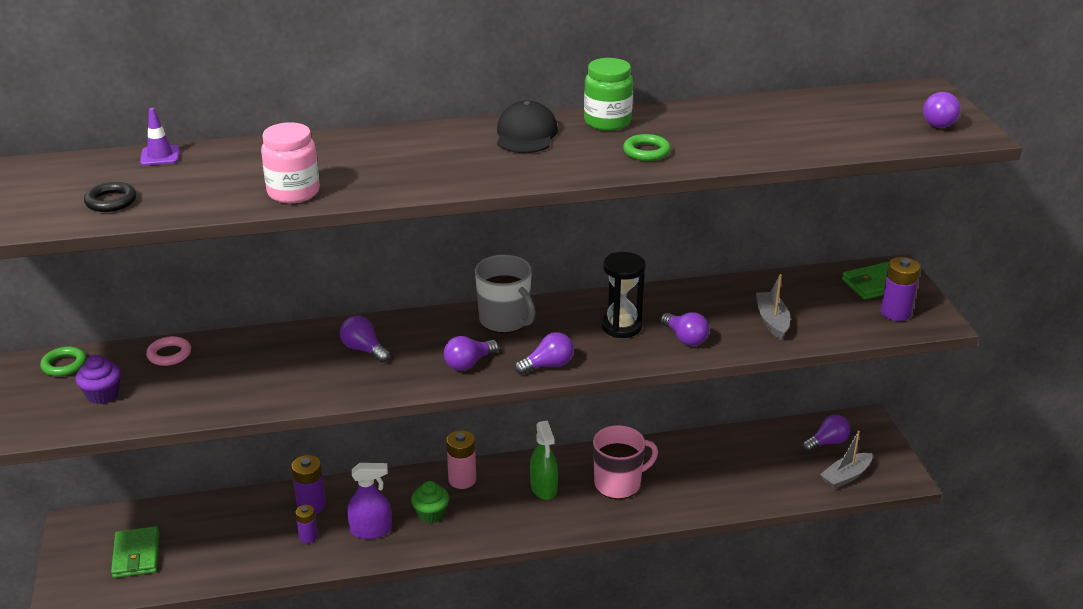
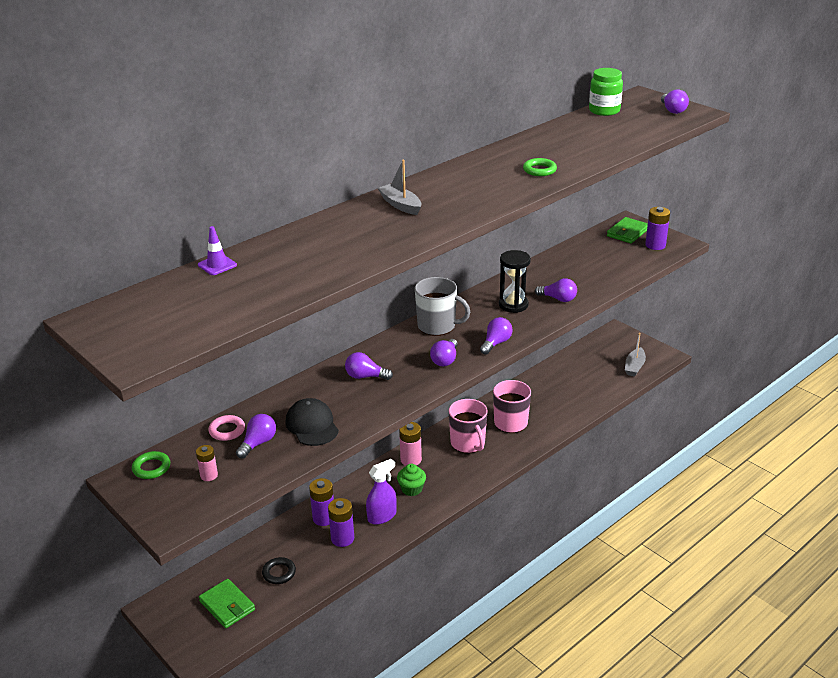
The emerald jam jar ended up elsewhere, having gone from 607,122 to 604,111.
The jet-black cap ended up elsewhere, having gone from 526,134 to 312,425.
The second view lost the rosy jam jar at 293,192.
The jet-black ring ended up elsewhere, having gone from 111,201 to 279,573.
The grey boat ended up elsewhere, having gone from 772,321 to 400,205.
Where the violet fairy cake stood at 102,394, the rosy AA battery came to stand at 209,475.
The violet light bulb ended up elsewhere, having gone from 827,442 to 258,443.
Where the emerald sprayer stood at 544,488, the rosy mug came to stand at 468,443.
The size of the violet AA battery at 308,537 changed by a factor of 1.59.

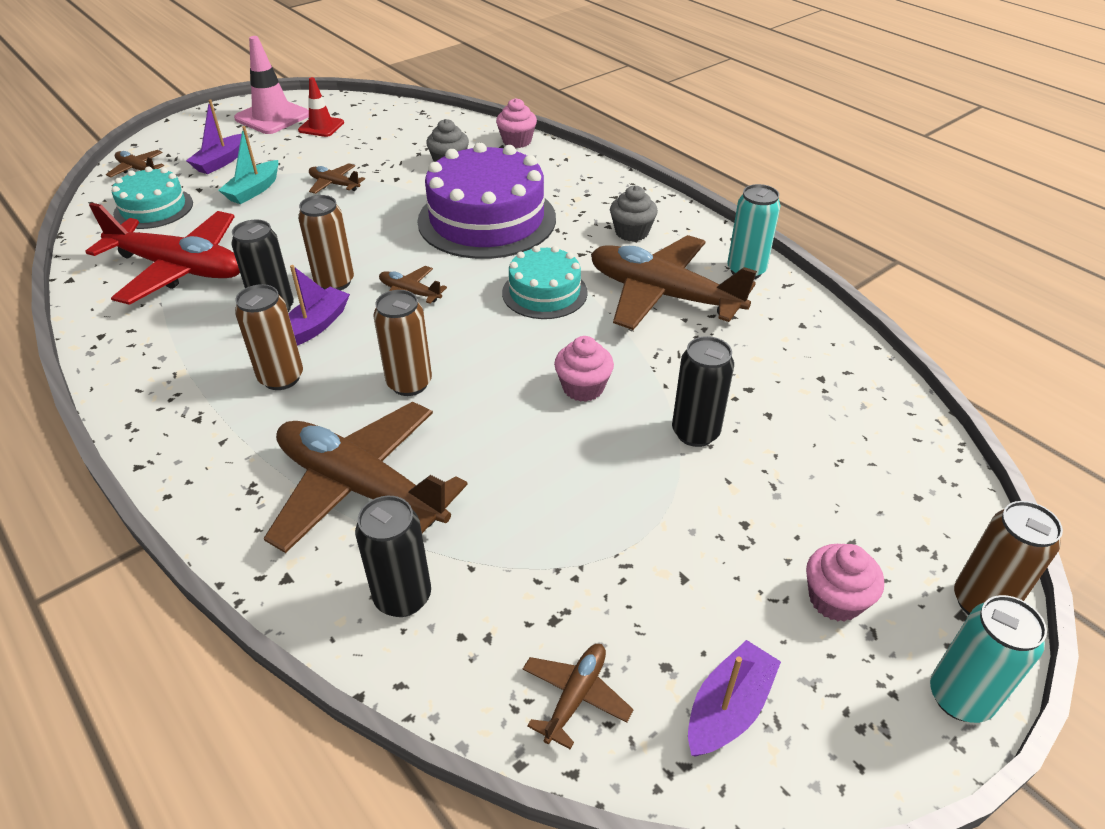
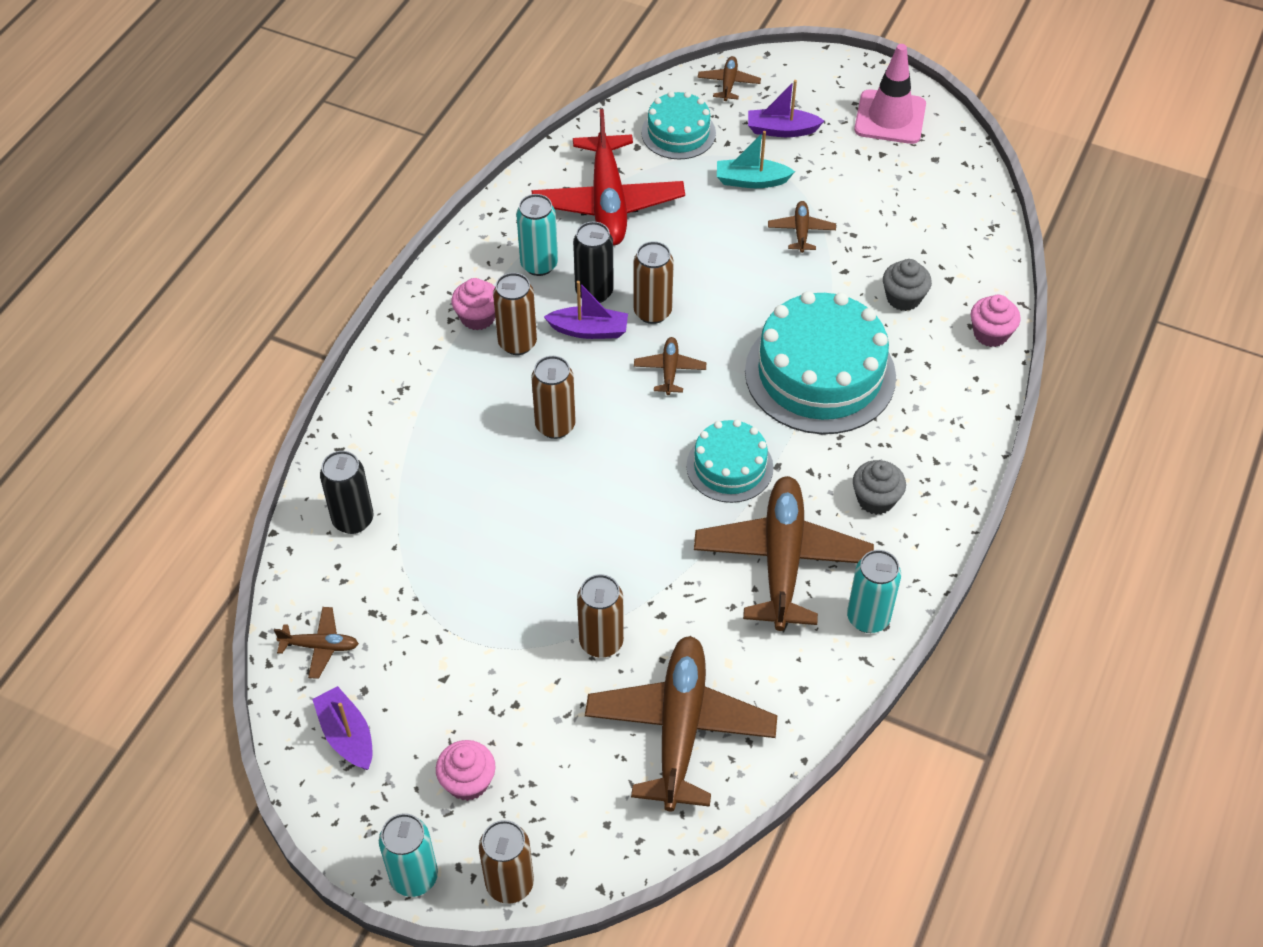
The second view lost the red road cone at 321,126.
What was the violet cake at 487,219 turned into the teal cake at 820,374.
The rosy fairy cake ended up elsewhere, having gone from 583,387 to 478,317.
What was the jet-black tin at 695,433 turned into the dark brown tin at 601,642.
The dark brown aeroplane ended up elsewhere, having gone from 361,488 to 679,728.
The violet boat at 728,708 ended up facing another way, 135 degrees counterclockwise from before.
The second view gained the teal tin at 539,265.

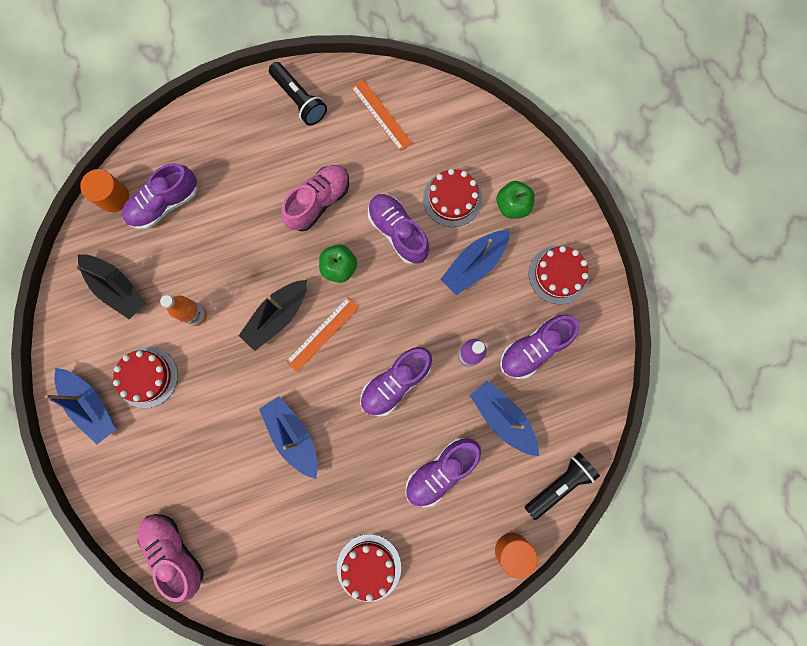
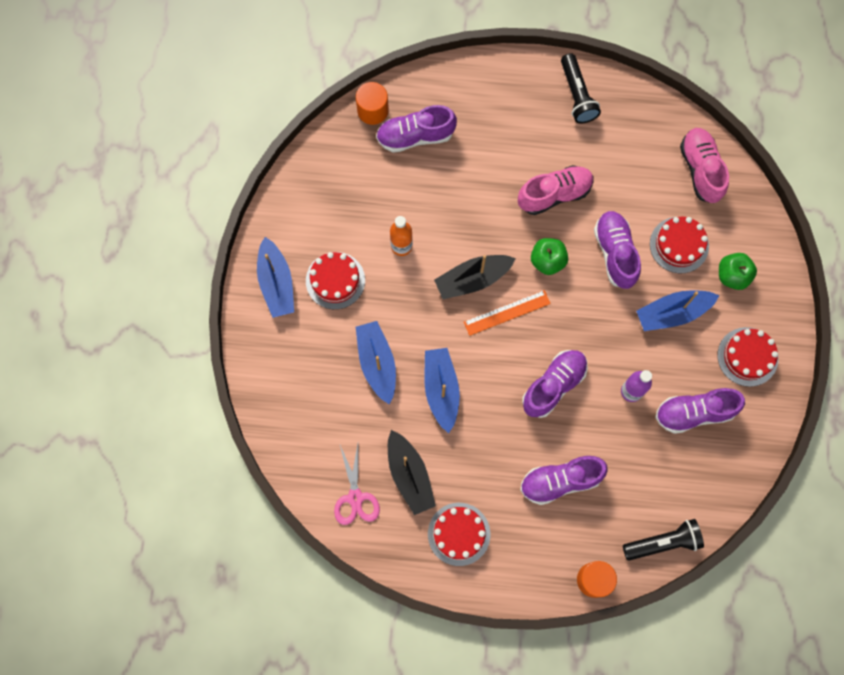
The second view lost the orange-coloured ruler at 381,115.
The jet-black boat ended up elsewhere, having gone from 117,288 to 409,475.
The violet shoe at 395,383 ended up facing another way, 150 degrees clockwise from before.
The royal blue boat ended up elsewhere, having gone from 502,418 to 377,363.
The rosy shoe ended up elsewhere, having gone from 175,551 to 701,169.
The second view gained the rosy pair of scissors at 355,497.

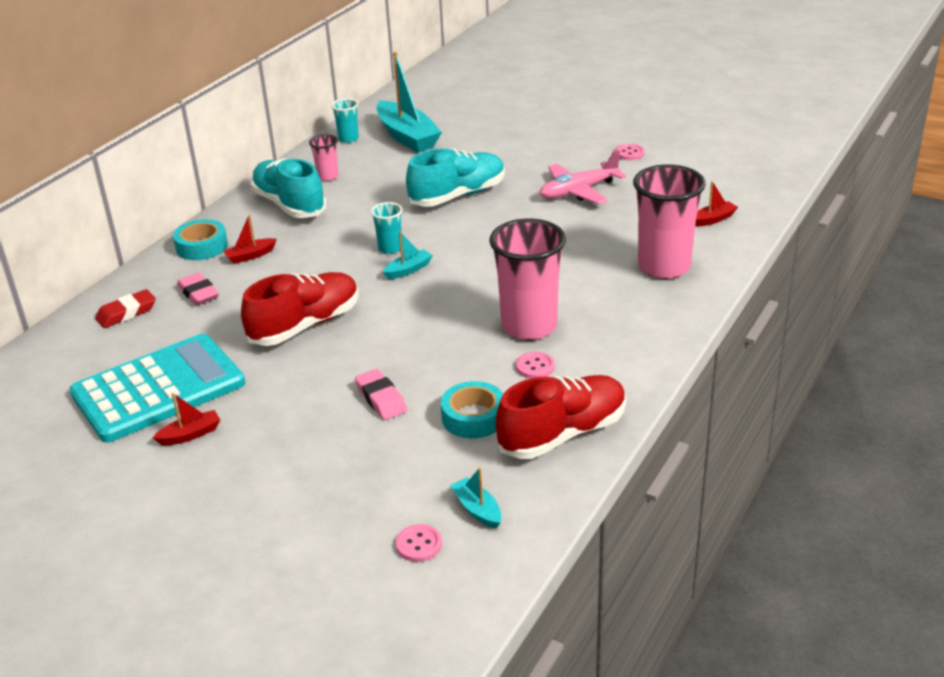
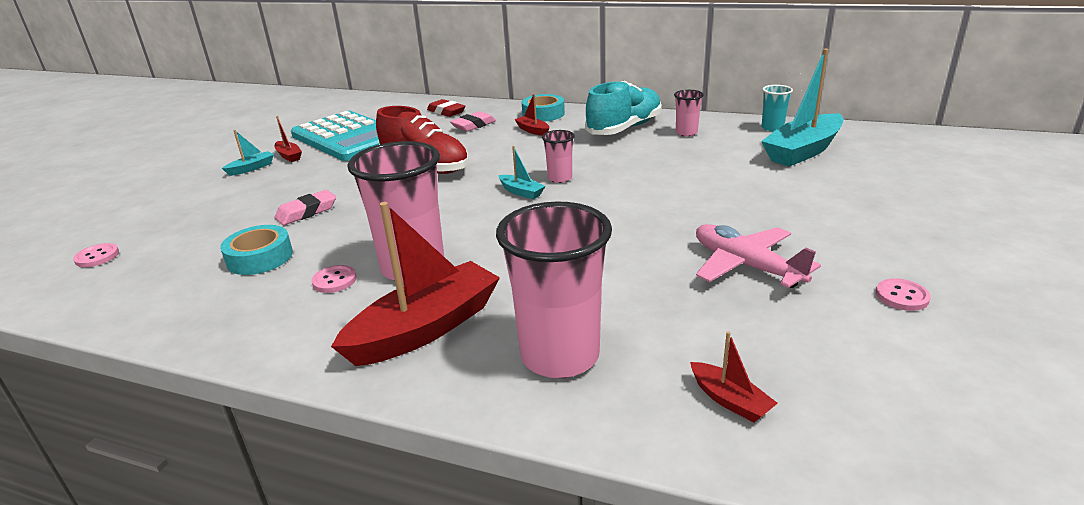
The second view lost the teal shoe at 458,196.
What was the teal tumbler at 390,248 turned into the rosy tumbler at 560,178.
The second view lost the red shoe at 563,434.
The teal boat ended up elsewhere, having gone from 477,509 to 251,168.
The second view gained the red boat at 425,328.

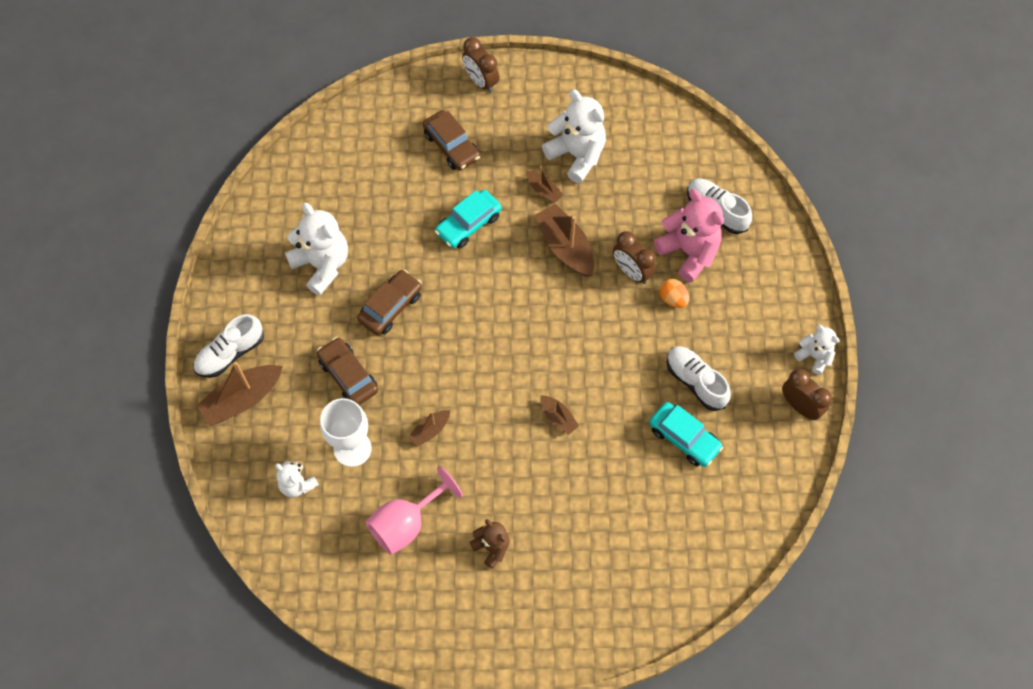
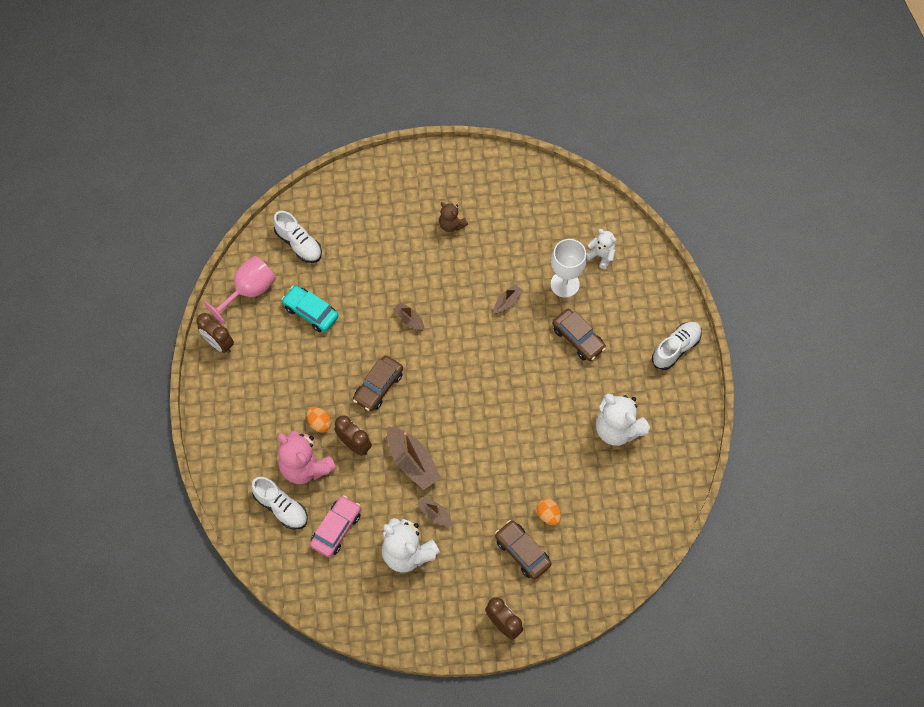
The second view lost the teal automobile at 468,224.
The dark brown automobile ended up elsewhere, having gone from 390,307 to 378,387.
The second view lost the snow-white teddy at 814,356.
The snow-white shoe ended up elsewhere, having gone from 695,381 to 299,244.
The second view lost the dark brown boat at 242,399.
The rosy goblet ended up elsewhere, having gone from 406,523 to 249,291.
The second view gained the rosy automobile at 336,529.
The second view gained the orange-coloured toy egg at 548,515.

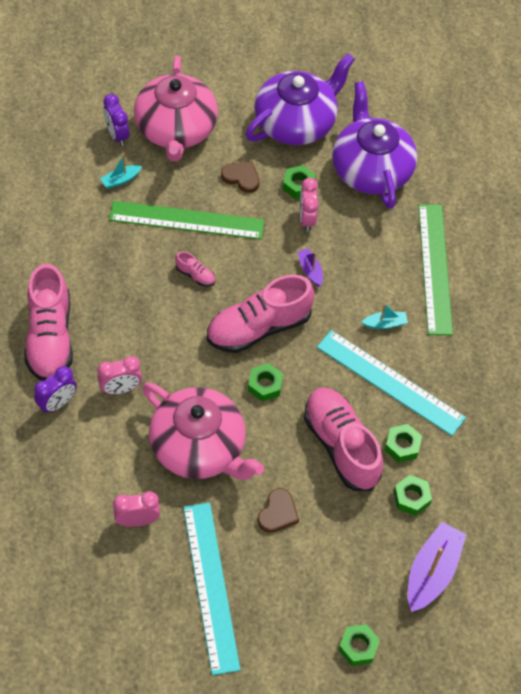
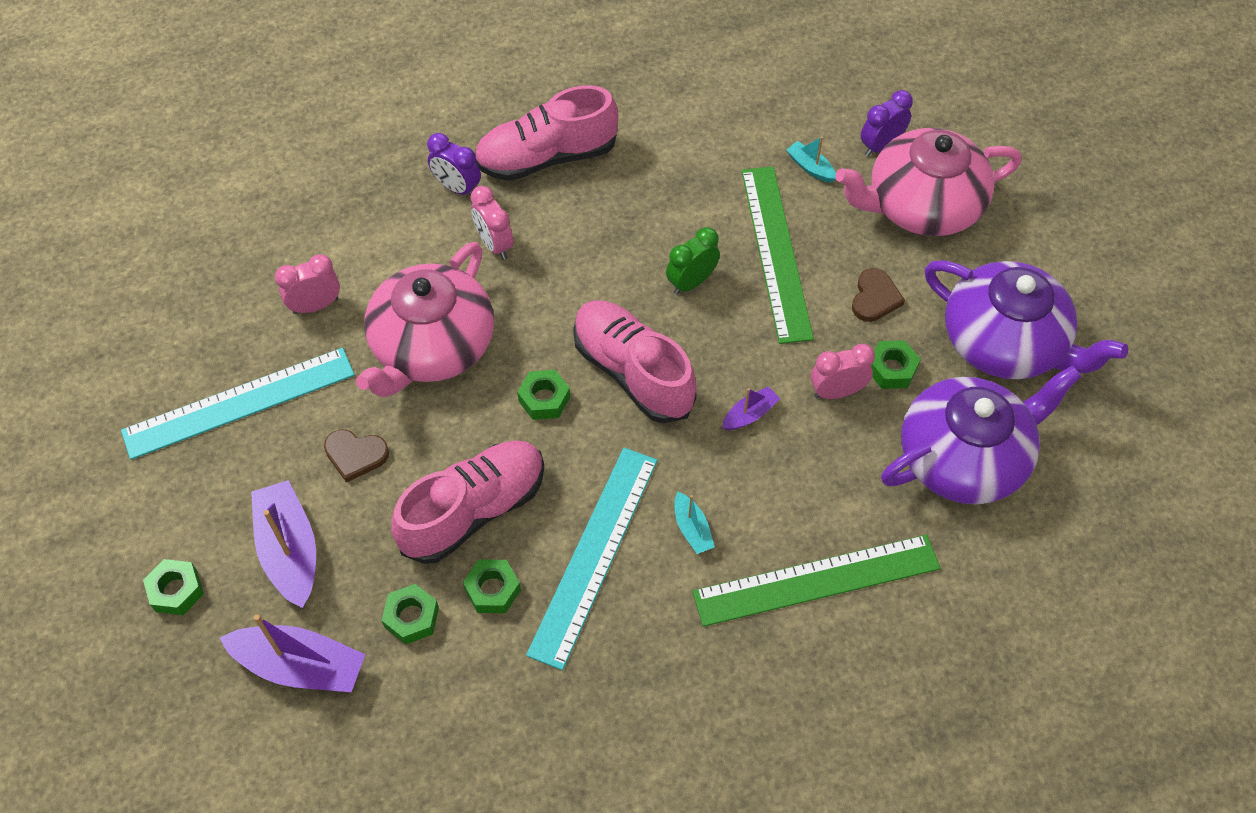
Where the rosy shoe stood at 195,275, the emerald bedside clock came to stand at 691,282.
The rosy bedside clock at 137,520 ended up facing another way, 90 degrees counterclockwise from before.
The second view gained the violet boat at 290,551.

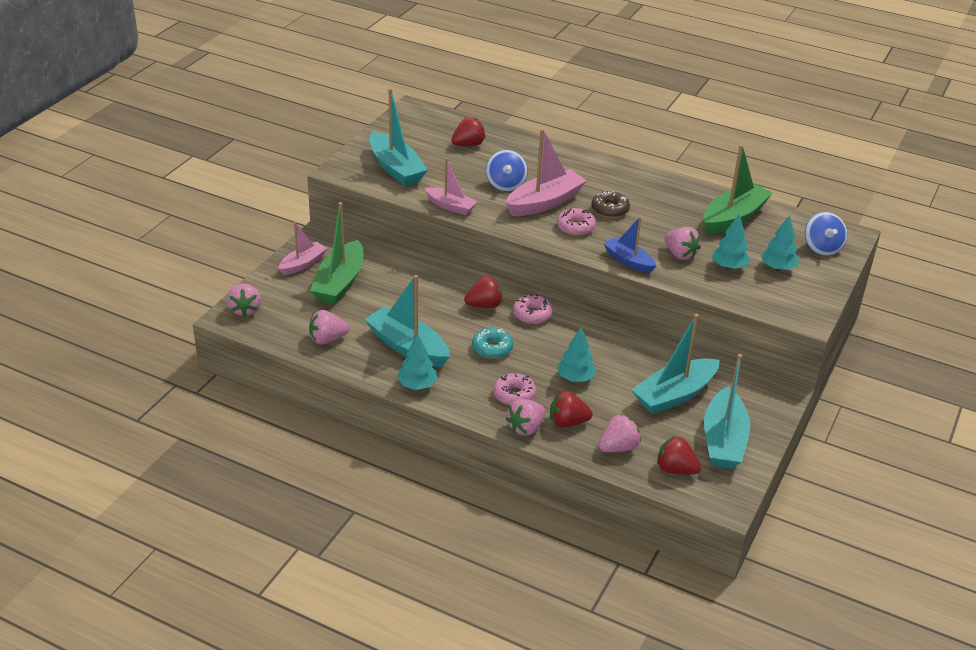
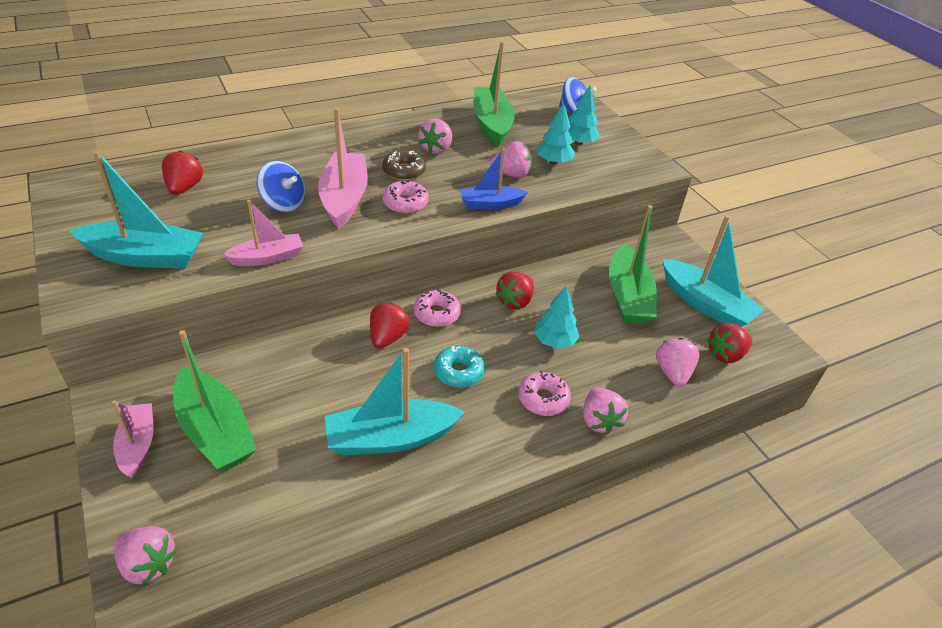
The rosy berry ended up elsewhere, having gone from 327,339 to 436,149.
What was the teal boat at 675,395 turned into the emerald boat at 628,296.
The second view lost the teal toy tree at 417,385.
The red berry ended up elsewhere, having gone from 567,422 to 515,301.

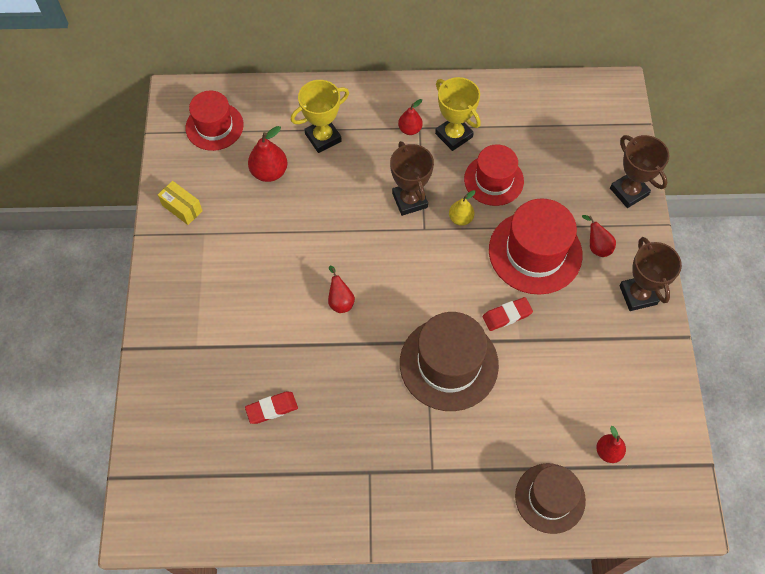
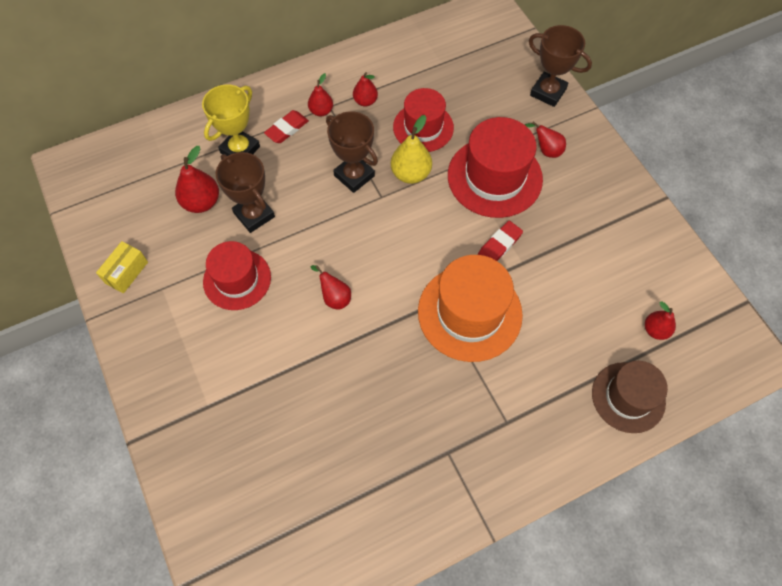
Where the bright yellow trophy stood at 454,135, the red pear came to stand at 365,101.
The red tall hat ended up elsewhere, having gone from 214,126 to 237,279.
The bright yellow box at 182,208 ended up facing another way, 75 degrees counterclockwise from before.
The size of the bright yellow pear at 460,218 changed by a factor of 1.56.
The dark brown trophy ended up elsewhere, having gone from 638,295 to 254,215.
What was the dark brown tall hat at 448,364 turned into the orange-coloured tall hat at 469,313.
The red gum eraser ended up elsewhere, having gone from 272,408 to 287,129.

